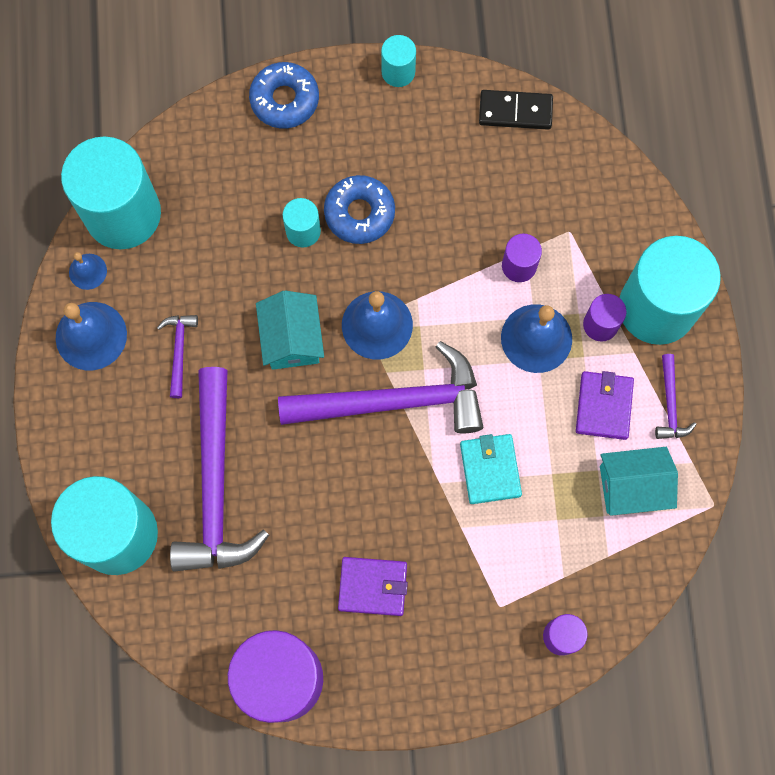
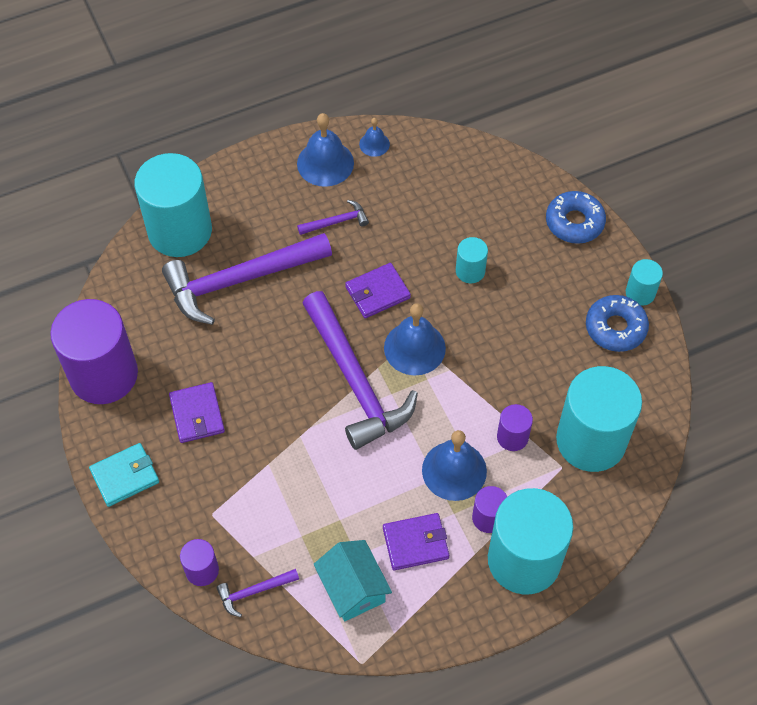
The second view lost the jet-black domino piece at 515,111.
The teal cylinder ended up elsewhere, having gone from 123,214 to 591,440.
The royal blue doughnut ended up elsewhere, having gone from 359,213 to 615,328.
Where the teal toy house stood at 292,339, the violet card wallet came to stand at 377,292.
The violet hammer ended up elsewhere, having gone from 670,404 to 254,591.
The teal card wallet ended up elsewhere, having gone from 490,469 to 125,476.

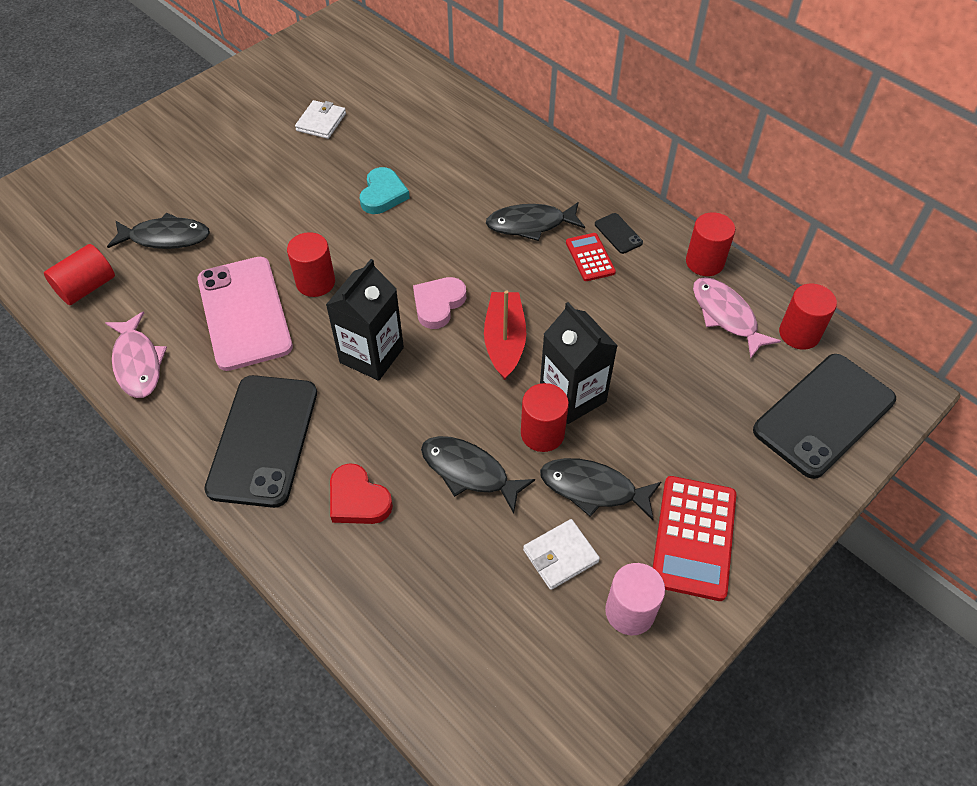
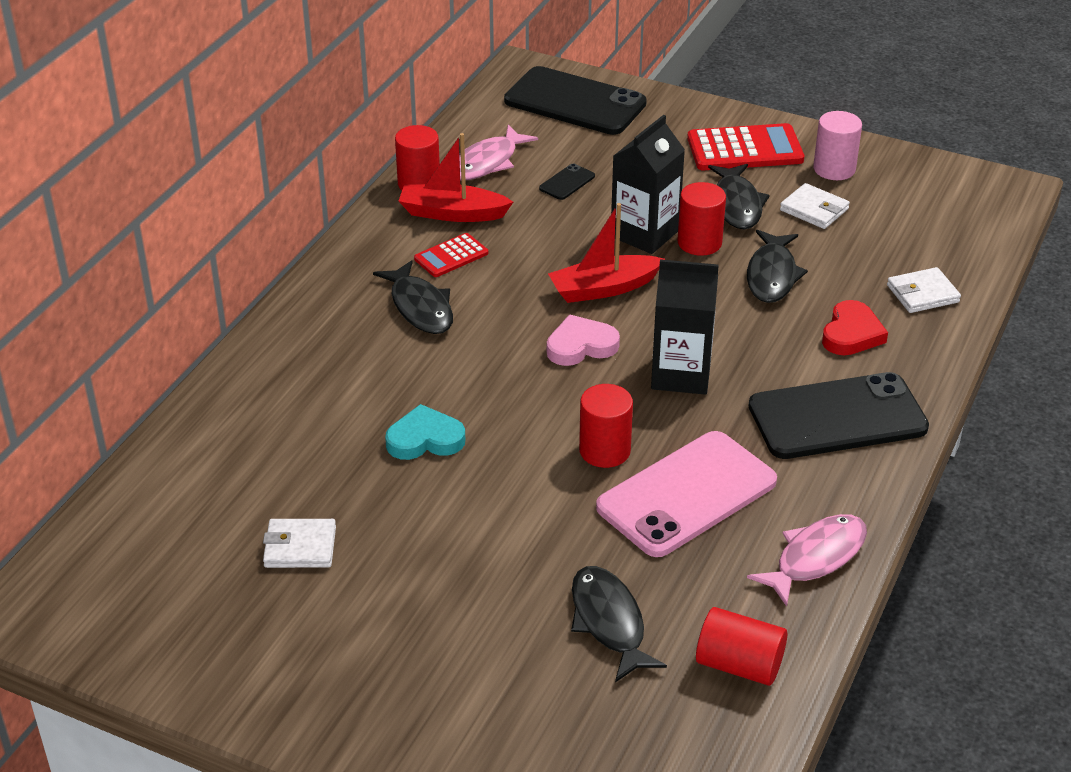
The jet-black phone ended up elsewhere, having gone from 618,233 to 567,182.
The rosy love heart at 438,304 ended up facing another way, 150 degrees clockwise from before.
The second view lost the red cylinder at 799,333.
The second view gained the red boat at 452,213.
The second view gained the snow-white card wallet at 922,294.

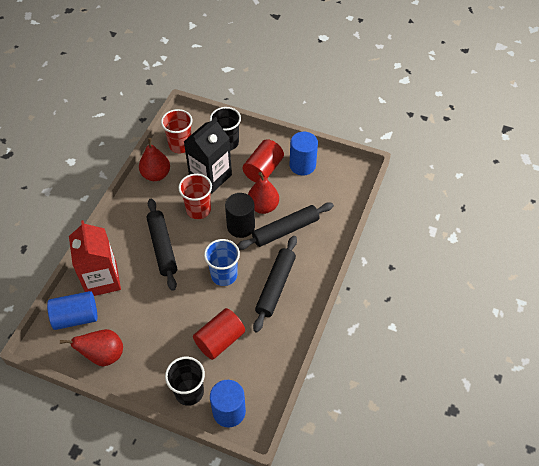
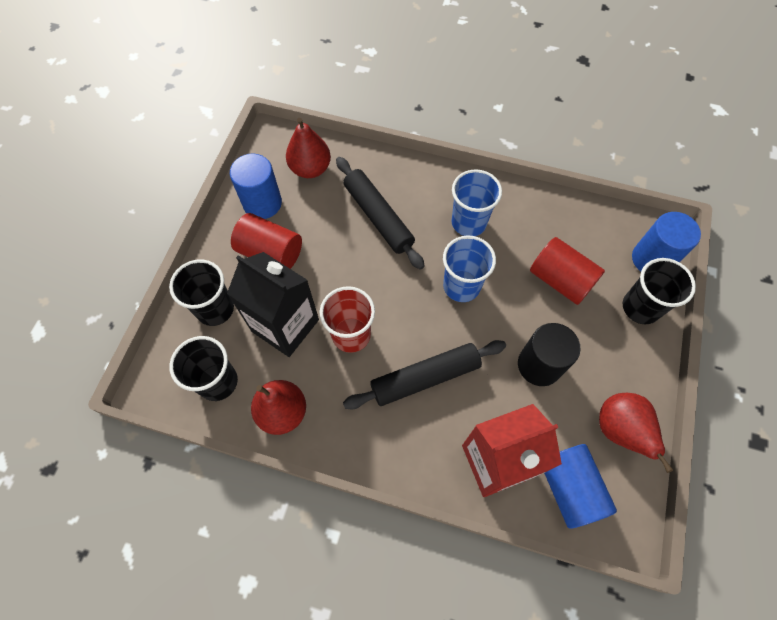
What was the red tumbler at 180,145 turned into the jet-black tumbler at 218,382.
The red pear ended up elsewhere, having gone from 263,206 to 310,168.
The jet-black cylinder ended up elsewhere, having gone from 241,226 to 539,365.
Where the jet-black dough roller stood at 275,286, the royal blue tumbler came to stand at 468,222.

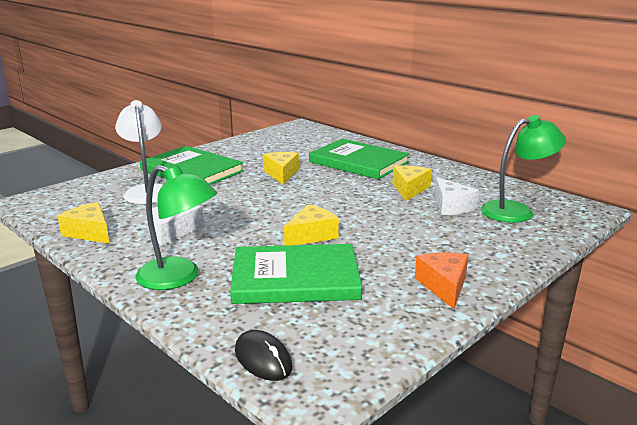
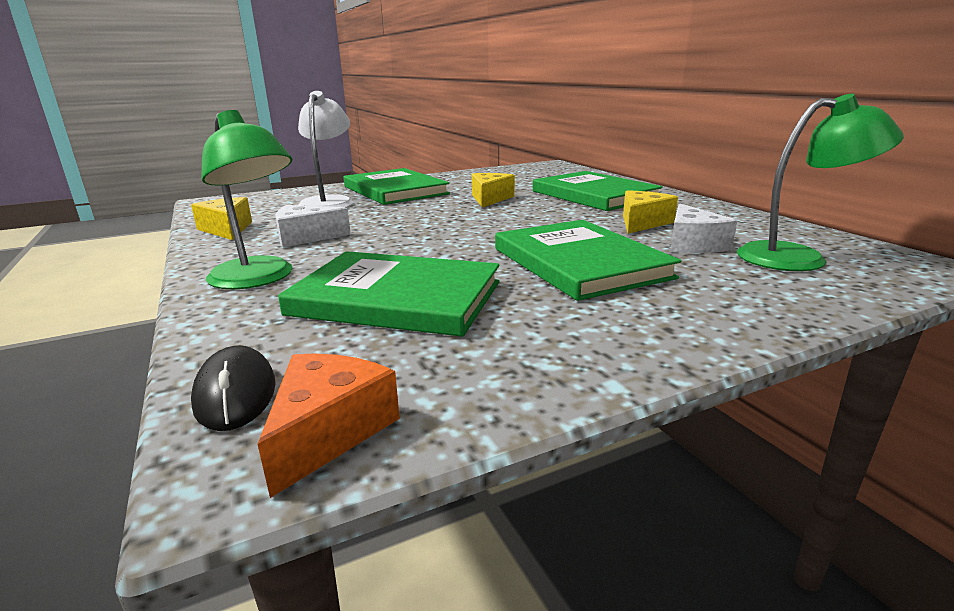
The second view lost the bright yellow piece of cheese at 311,235.
The orange-coloured piece of cheese ended up elsewhere, having gone from 444,286 to 328,431.
The second view gained the emerald book at 579,263.

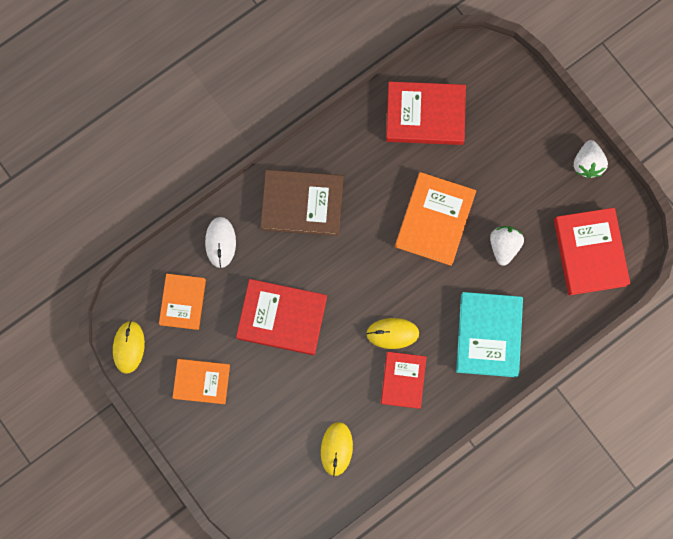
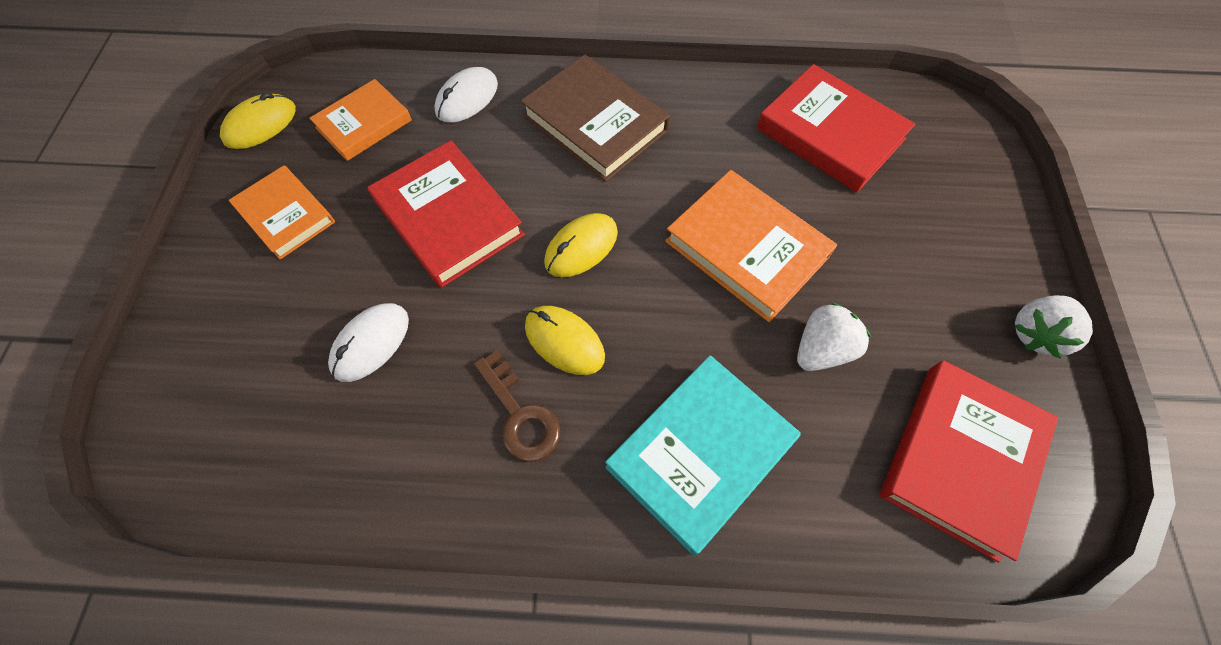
The orange-coloured book at 435,220 ended up facing another way, 75 degrees clockwise from before.
Where the red book stood at 403,380, the dark brown door key came to stand at 520,415.
The bright yellow mouse ended up elsewhere, having gone from 336,448 to 581,247.
The second view gained the snow-white mouse at 371,343.

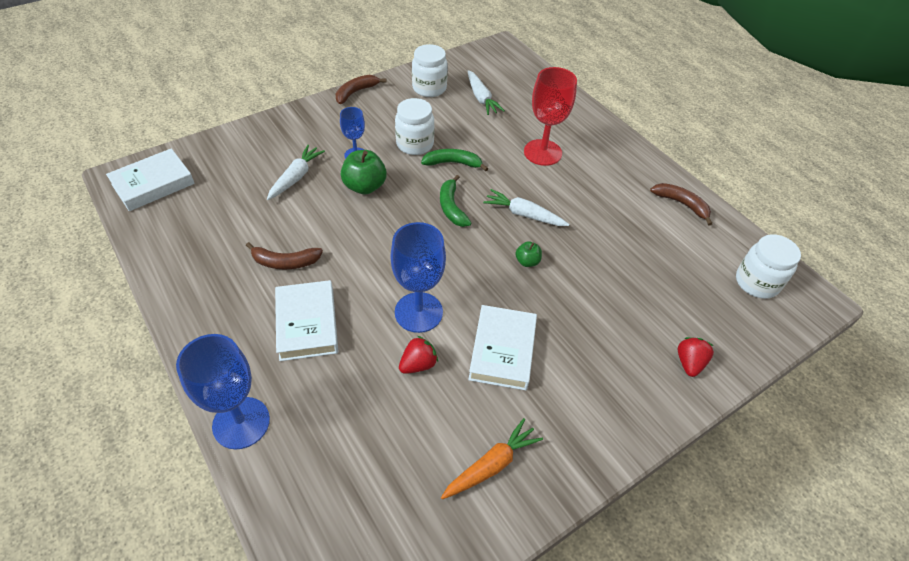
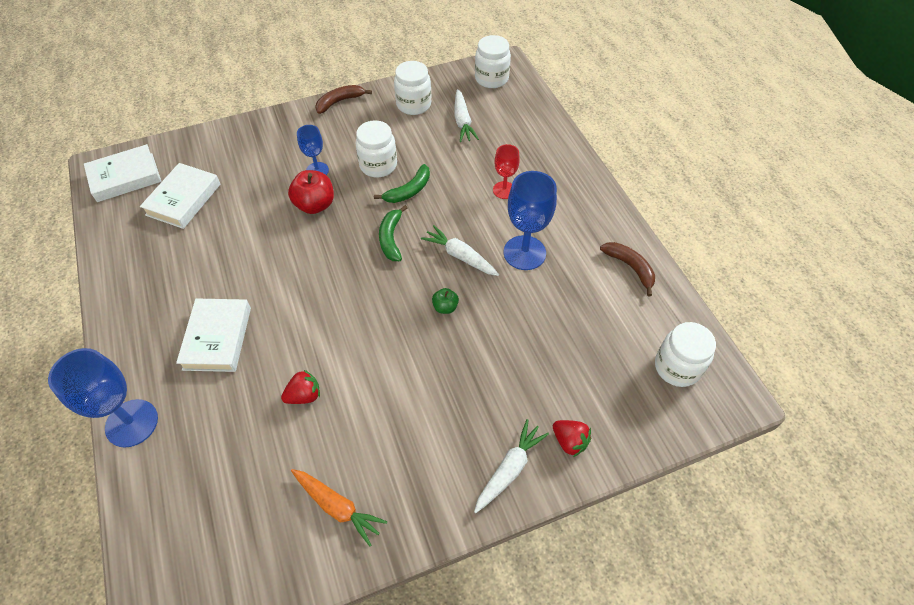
The size of the red goblet at 542,152 changed by a factor of 0.58.
The snow-white carrot ended up elsewhere, having gone from 296,177 to 509,469.
The emerald banana fruit at 453,163 ended up facing another way, 120 degrees clockwise from before.
What was the emerald apple at 365,186 turned into the red apple at 315,205.
The royal blue goblet ended up elsewhere, having gone from 418,312 to 524,253.
The second view lost the dark brown banana fruit at 285,262.
The snow-white book ended up elsewhere, having gone from 502,350 to 183,199.
The red berry at 689,363 ended up facing another way, 105 degrees clockwise from before.
The orange-coloured carrot at 491,465 ended up facing another way, 60 degrees clockwise from before.
The second view gained the snow-white jam jar at 491,79.

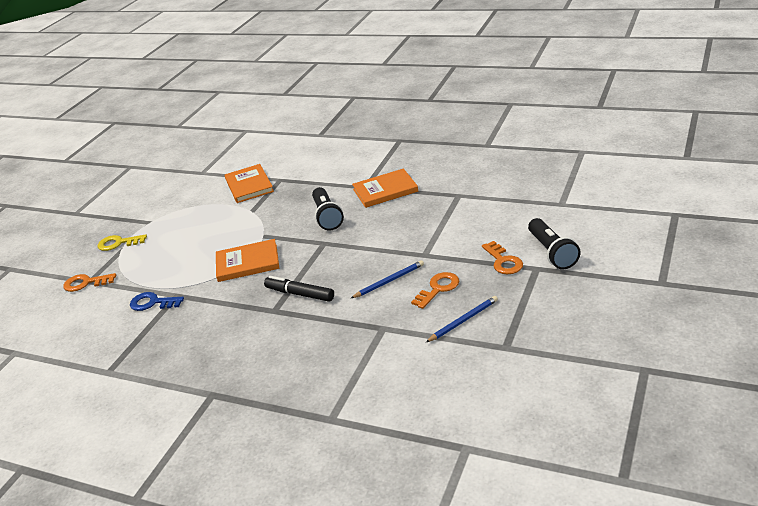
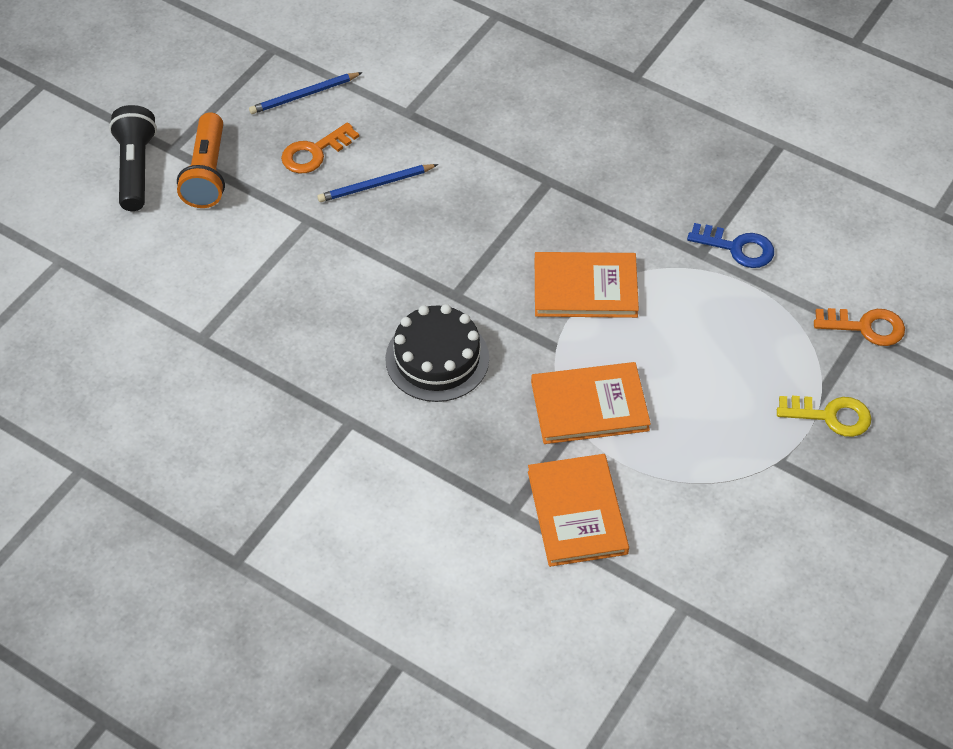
The orange-coloured book ended up elsewhere, having gone from 385,190 to 589,405.
Where the jet-black torch stood at 327,216, the jet-black cake came to stand at 437,358.
Where the orange-coloured door key stood at 503,261, the orange-coloured torch came to stand at 207,173.
The second view lost the jet-black marker at 300,294.

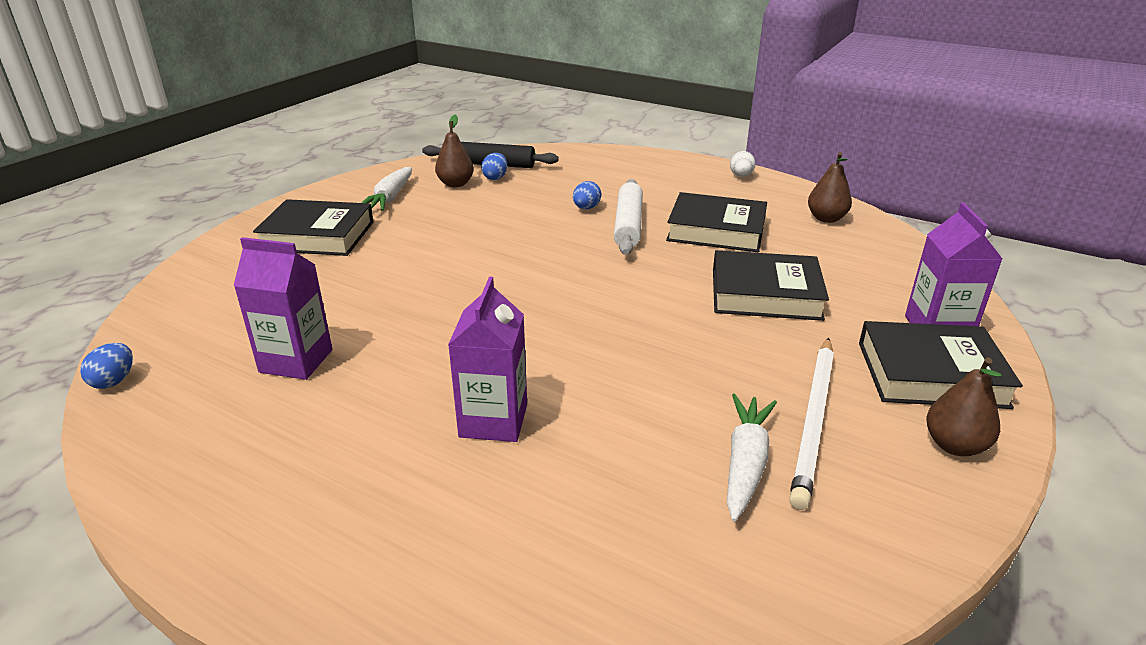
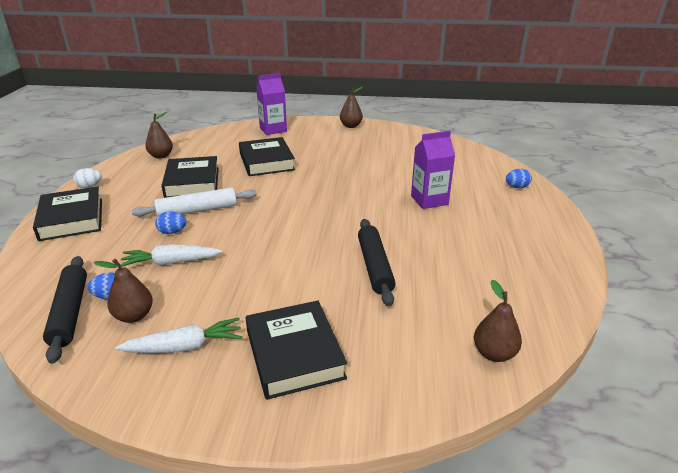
The second view lost the violet carton at 296,361.
The jet-black book ended up elsewhere, having gone from 931,374 to 72,219.
The second view lost the snow-white wooden pencil at 814,420.
The royal blue toy egg ended up elsewhere, having gone from 114,381 to 516,187.
The snow-white carrot ended up elsewhere, having gone from 745,463 to 171,262.
The second view gained the jet-black dough roller at 374,266.
The second view gained the dark brown pear at 494,353.

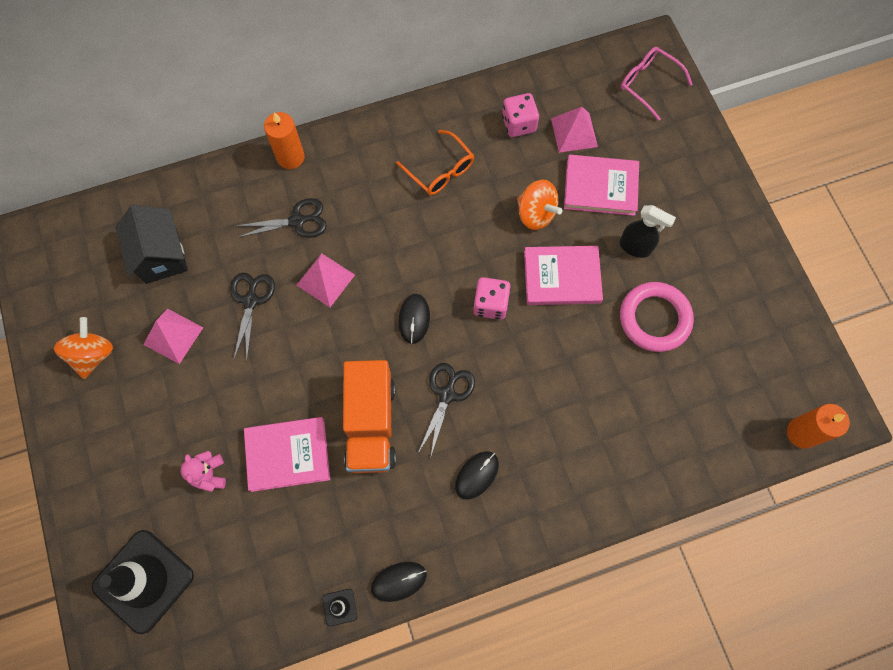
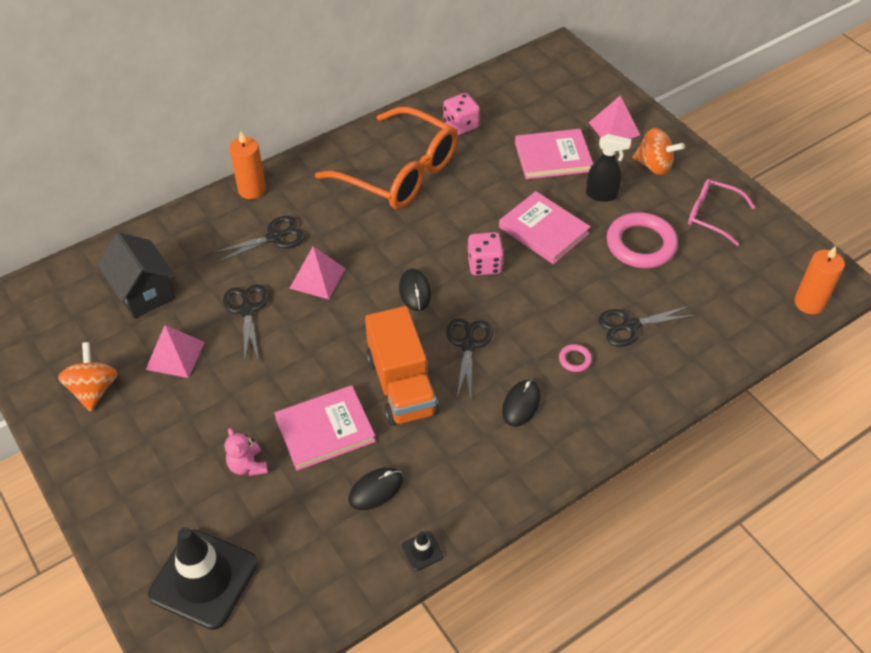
The rosy glasses ended up elsewhere, having gone from 648,84 to 712,215.
The rosy pyramid shape ended up elsewhere, having gone from 574,132 to 614,128.
The size of the orange-coloured glasses at 440,170 changed by a factor of 1.93.
The orange-coloured toy top ended up elsewhere, having gone from 536,214 to 654,166.
The rosy book at 562,277 ended up facing another way, 60 degrees clockwise from before.
The jet-black mouse ended up elsewhere, having gone from 399,581 to 375,490.
The second view gained the jet-black pair of scissors at 630,326.
The second view gained the rosy ring at 575,359.

